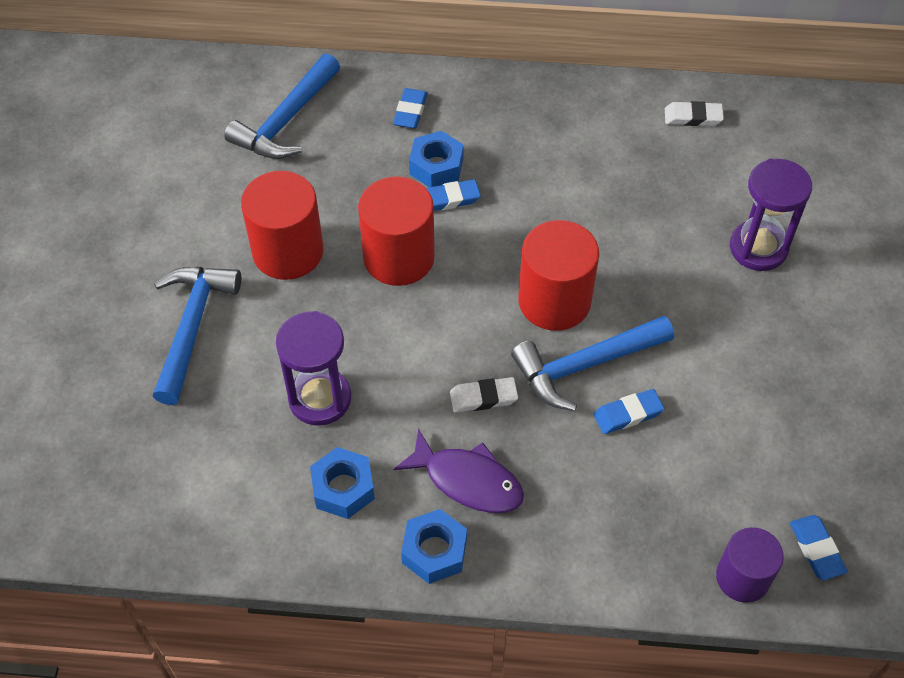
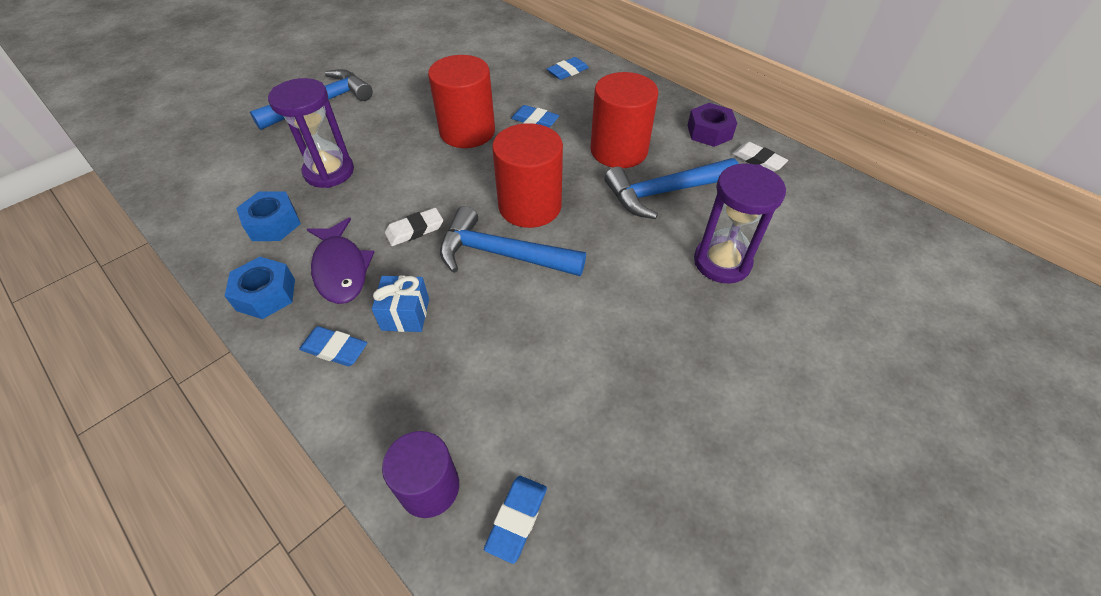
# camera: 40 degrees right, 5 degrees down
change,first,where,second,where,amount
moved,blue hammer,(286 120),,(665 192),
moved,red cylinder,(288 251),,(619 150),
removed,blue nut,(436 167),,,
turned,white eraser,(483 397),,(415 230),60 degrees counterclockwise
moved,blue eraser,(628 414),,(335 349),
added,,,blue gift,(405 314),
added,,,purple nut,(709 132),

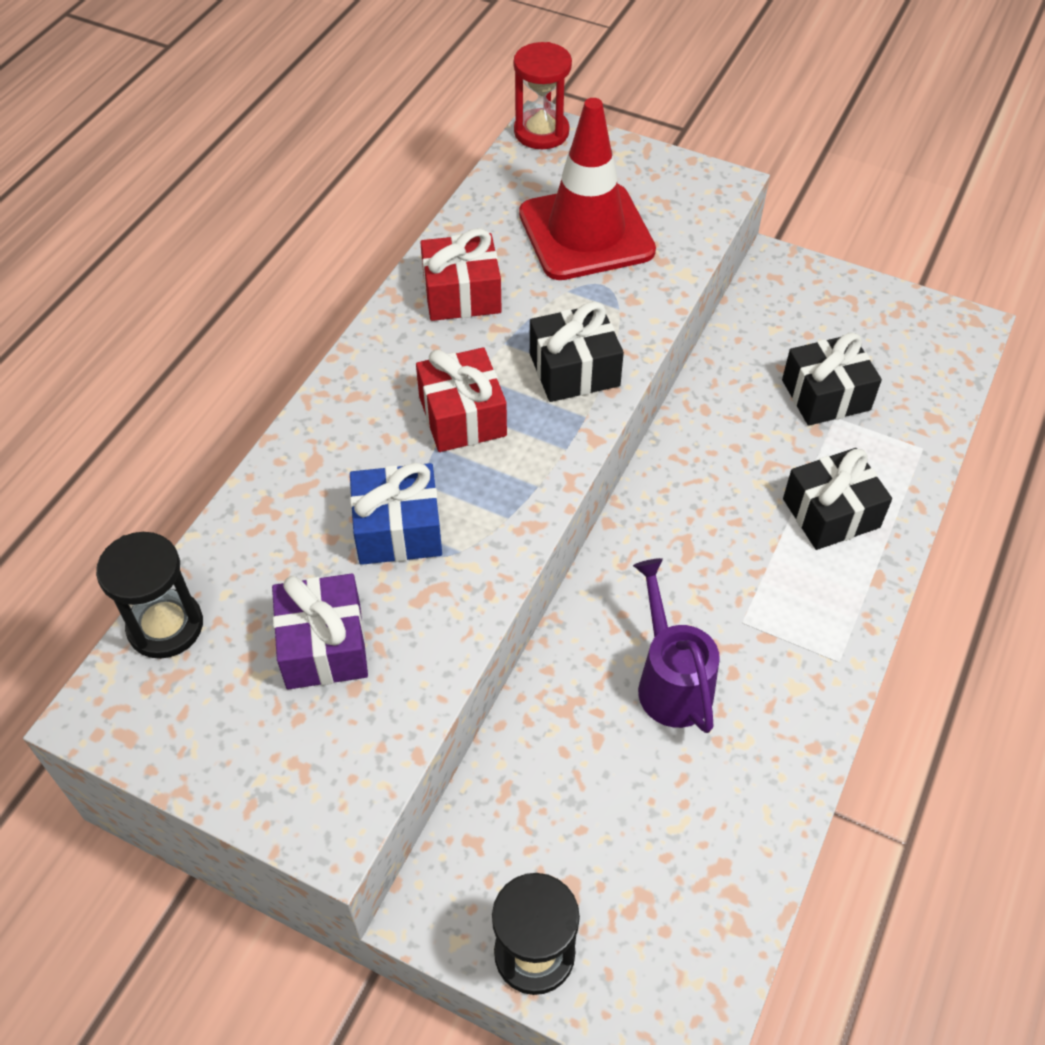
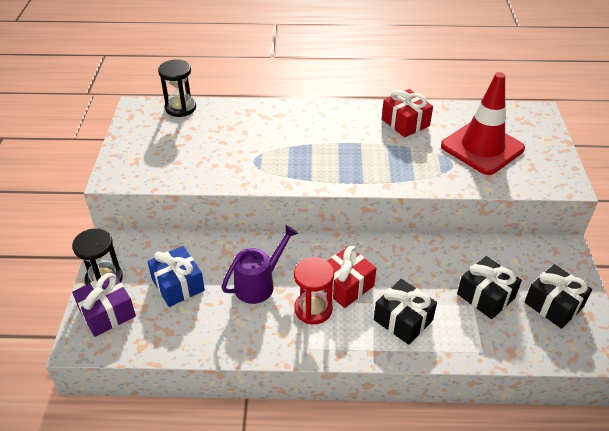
# camera: 65 degrees right, 10 degrees down
change,first,where,second,where,amount
moved,purple gift,(324 646),,(107 313),
moved,blue gift,(398 529),,(178 285),
moved,red gift,(462 416),,(345 285),
moved,red hourglass,(541 132),,(313 309),
moved,black gift,(574 370),,(553 305),

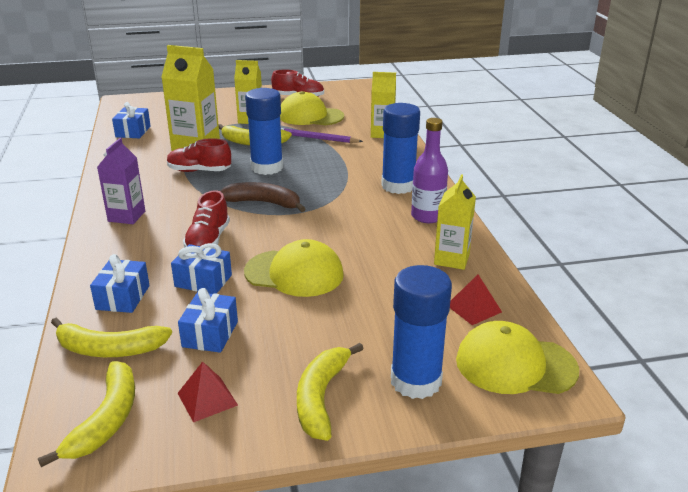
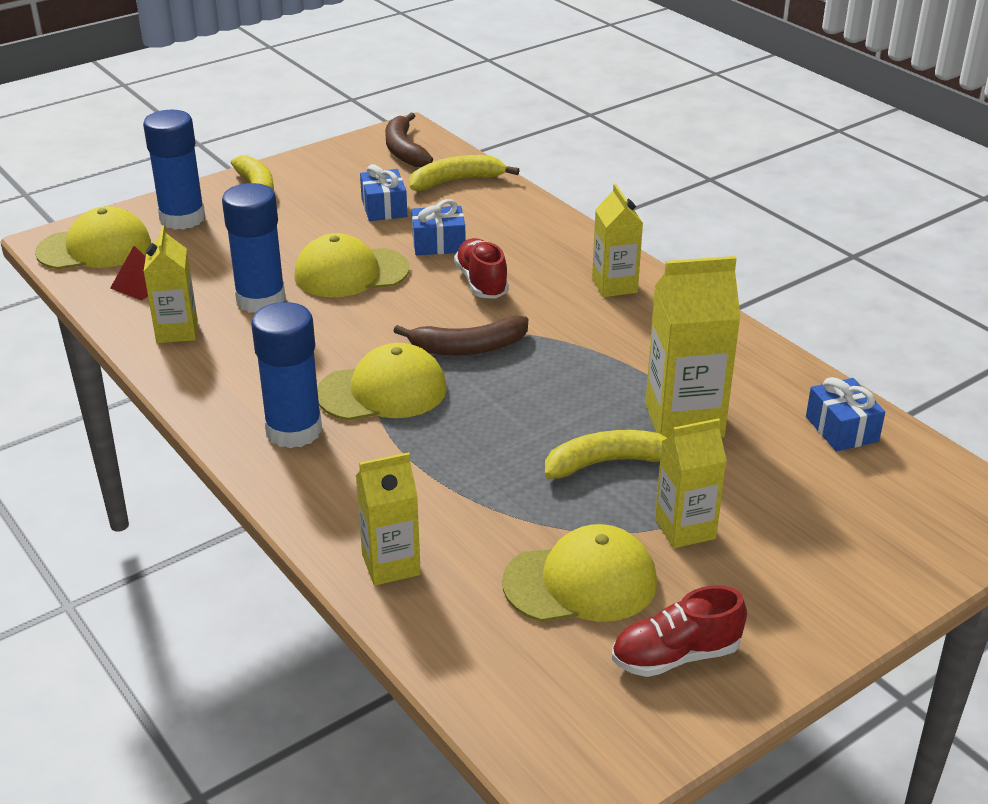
# camera: 155 degrees right, 5 degrees up
change,first,where,second,where,amount
recoloured,yellow banana,(107 420),brown banana,(404 150),
removed,blue gift,(123 297),,,
recoloured,purple carton,(126 216),yellow carton,(614 286),
removed,red shoe,(199 171),,,
removed,red pyramid,(207 399),,,
moved,blue glue stick,(267 167),,(261 300),
removed,purple pencil,(316 138),,,
removed,purple bottle,(427 216),,,
added,,,yellow cap,(382 391),

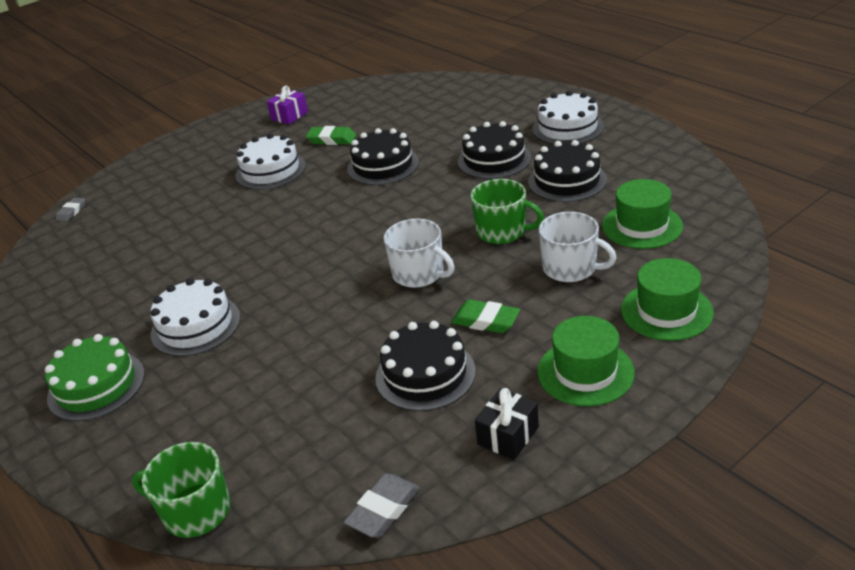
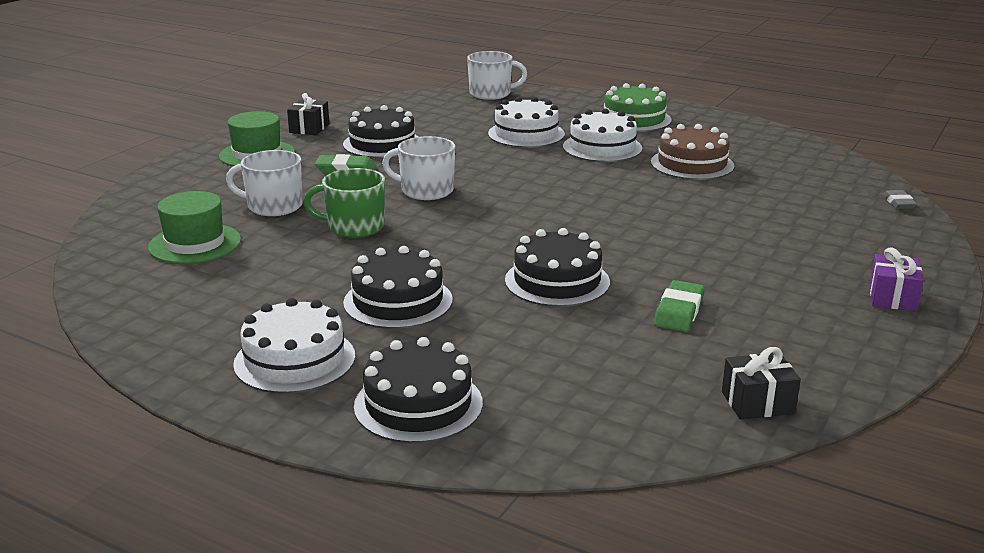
# camera: 155 degrees right, 10 degrees down
change,first,where,second,where,amount
recoloured,green mug,(195 511),white mug,(491 93),
moved,white cake,(270 170),,(526 134),
moved,purple gift,(289 116),,(892 297),
turned,green eraser,(332 139),,(679 311),60 degrees counterclockwise
removed,grey eraser,(383 509),,,
moved,black cake,(567 180),,(418 404),
removed,green hat,(666 311),,,
added,,,brown cake,(692 164),
added,,,black gift,(757 403),

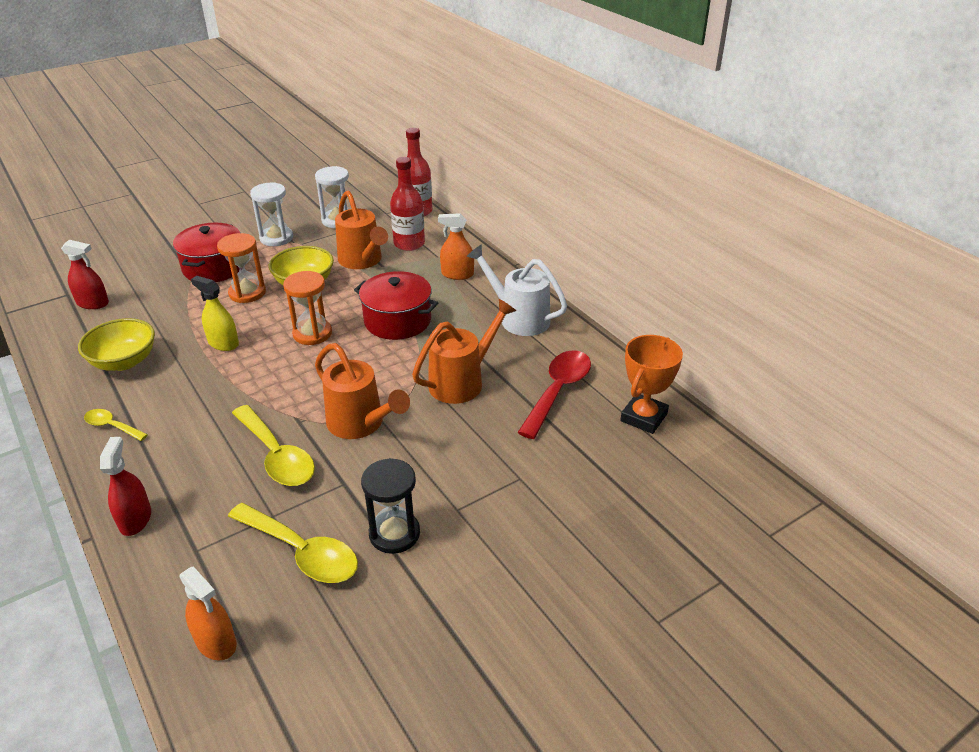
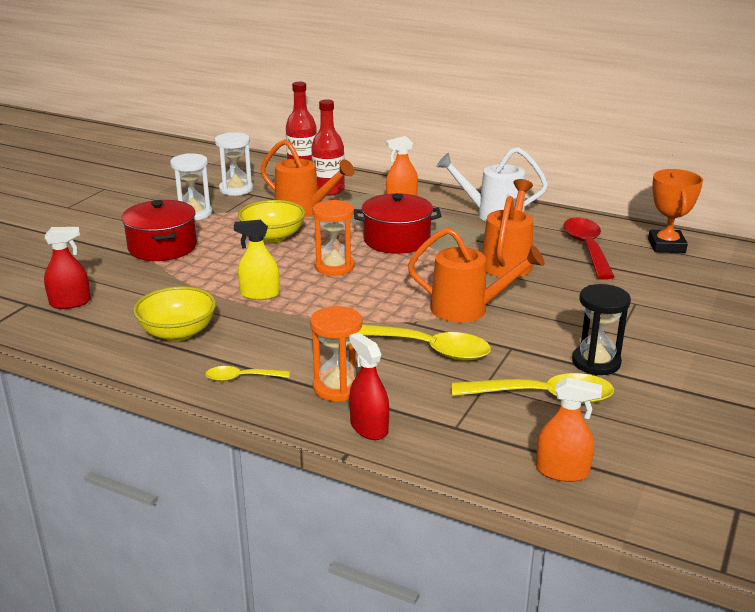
# camera: 30 degrees left, 10 degrees down
change,first,where,second,where,amount
moved,orange hourglass,(247 293),,(337 387),

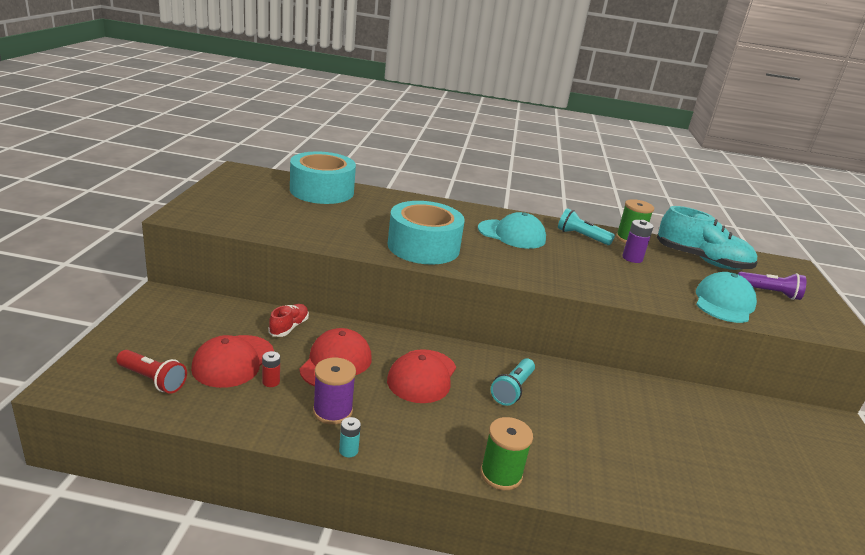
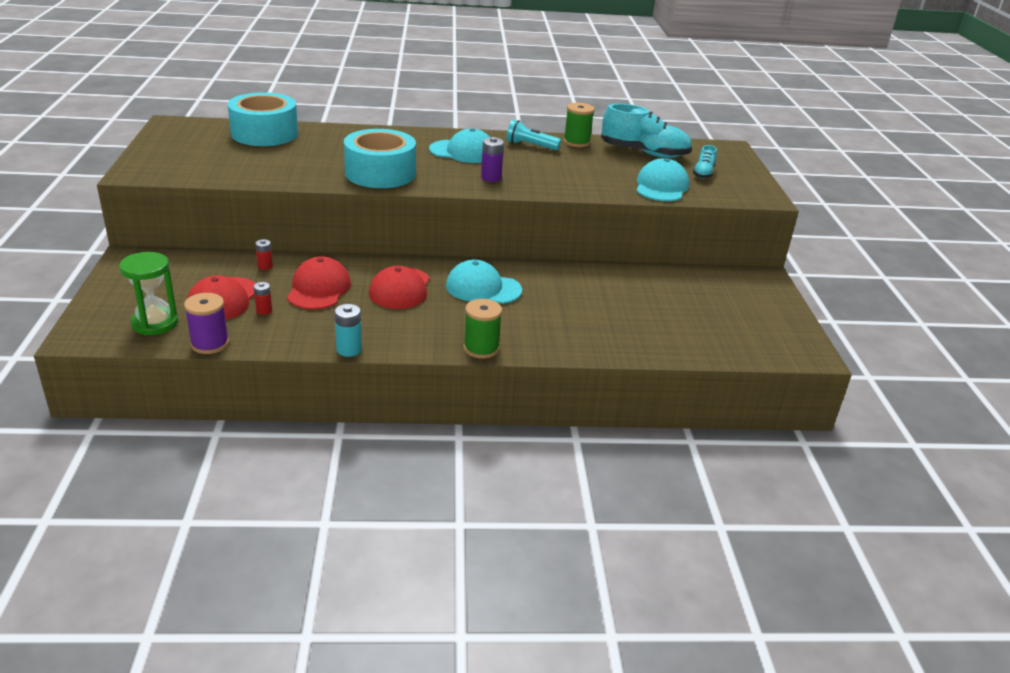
# camera: 10 degrees left, 5 degrees up
change,first,where,second,where,amount
replaced,red flashlight,(152 380),green hourglass,(155 323),
replaced,red shoe,(289 327),red battery,(265 266),
moved,purple spool,(332 411),,(210 344),
resized,turquoise battery,(348 450),,(349 349),x1.52
replaced,turquoise flashlight,(512 389),turquoise cap,(483 288),
moved,purple battery,(632 258),,(491 178),
replaced,purple flashlight,(769 293),turquoise shoe,(703 173),

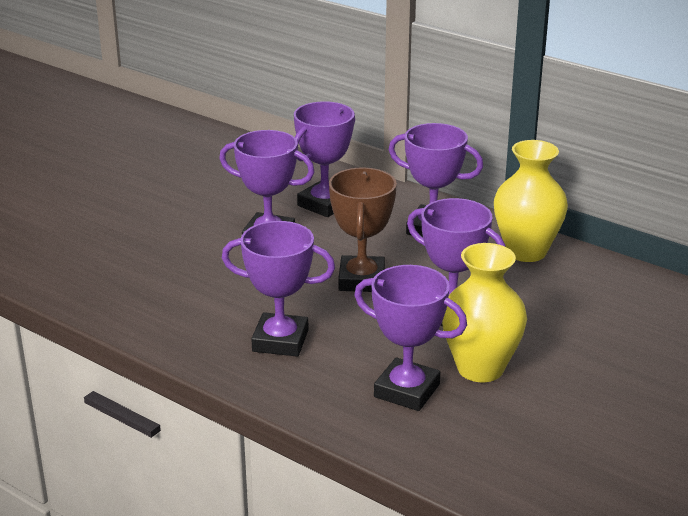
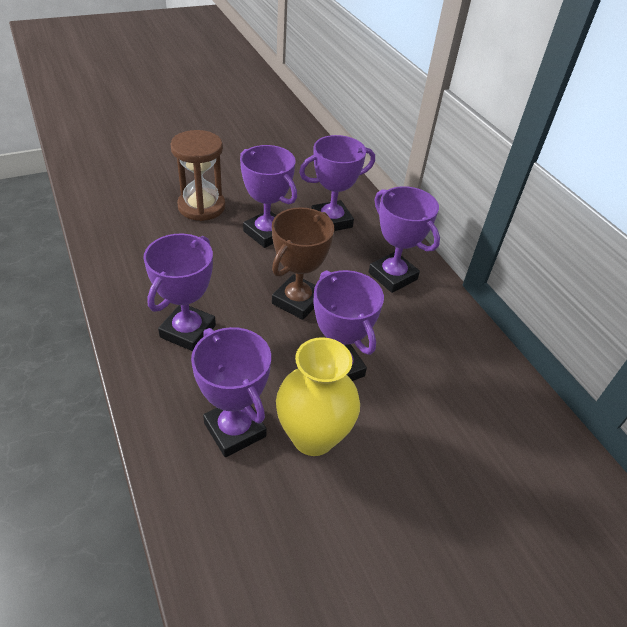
# camera: 25 degrees right, 15 degrees up
change,first,where,second,where,amount
turned,purple trophy,(280 341),,(188 331),75 degrees clockwise
removed,yellow vase,(526 251),,,
added,,,brown hourglass,(201 206),

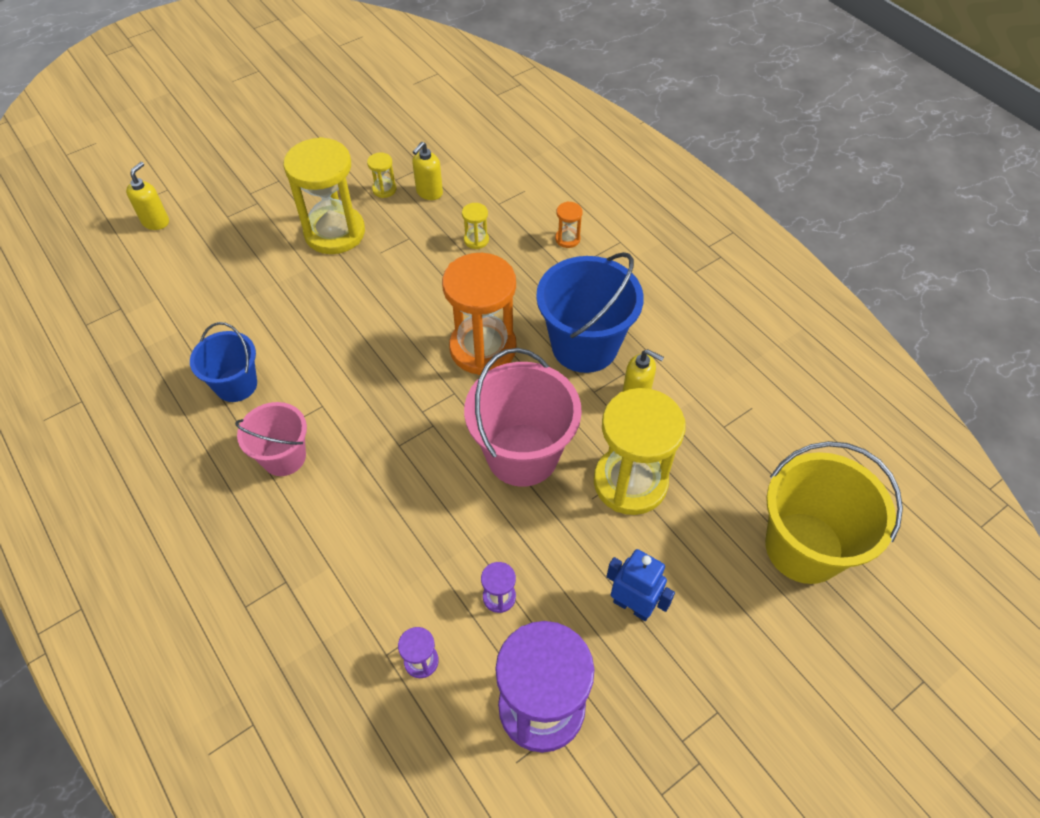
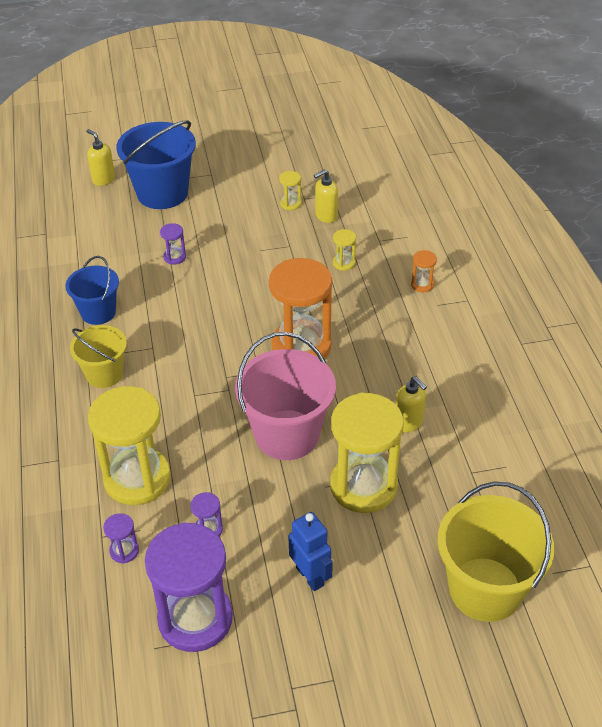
# camera: 25 degrees right, 10 degrees down
change,first,where,second,where,amount
turned,yellow soap dispenser,(156 222),,(103 179),90 degrees counterclockwise
recoloured,pink bucket,(284 457),yellow bucket,(104 374),
moved,yellow hourglass,(335 233),,(137 478),
moved,blue bucket,(584 346),,(162 193),
added,,,purple hourglass,(174 257),

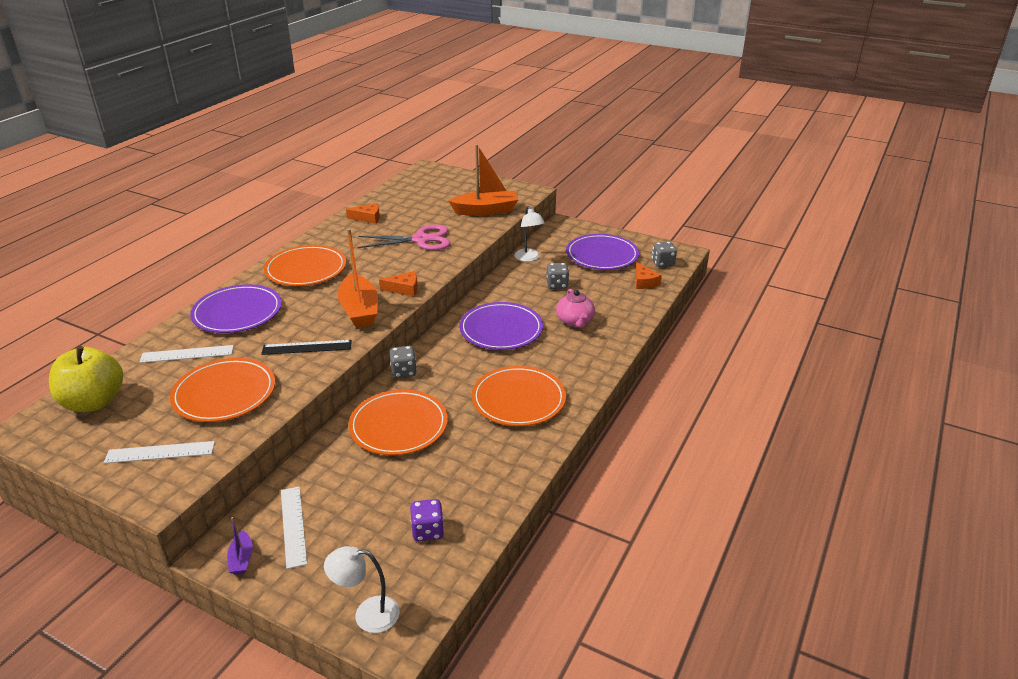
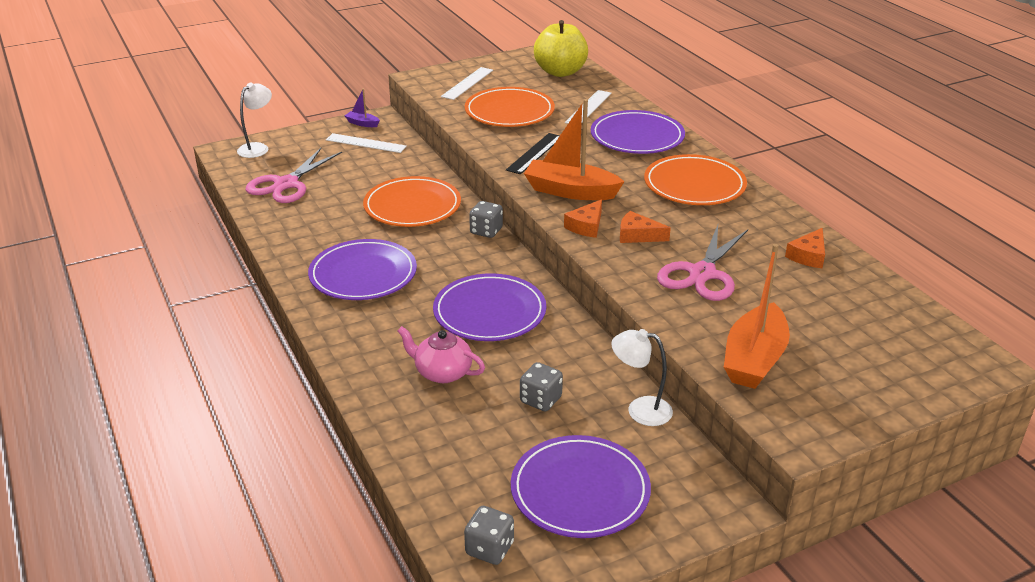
# camera: 125 degrees right, 0 degrees up
change,first,where,second,where,amount
replaced,purple dice,(428 531),pink scissors,(286 184),
recoloured,orange plate,(518 399),purple plate,(363 274),
moved,orange cheese,(644 282),,(637 235),

